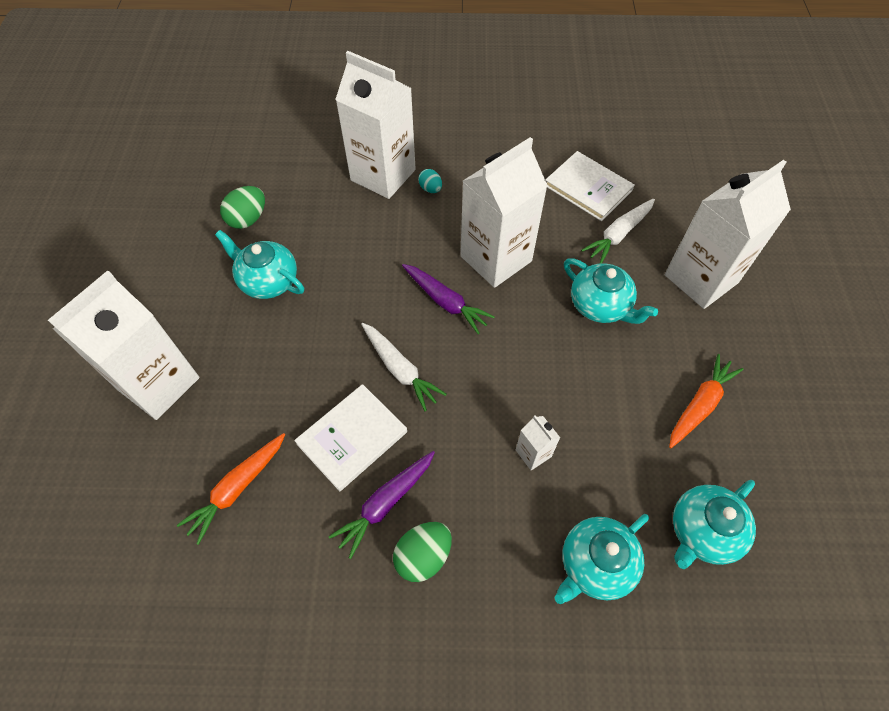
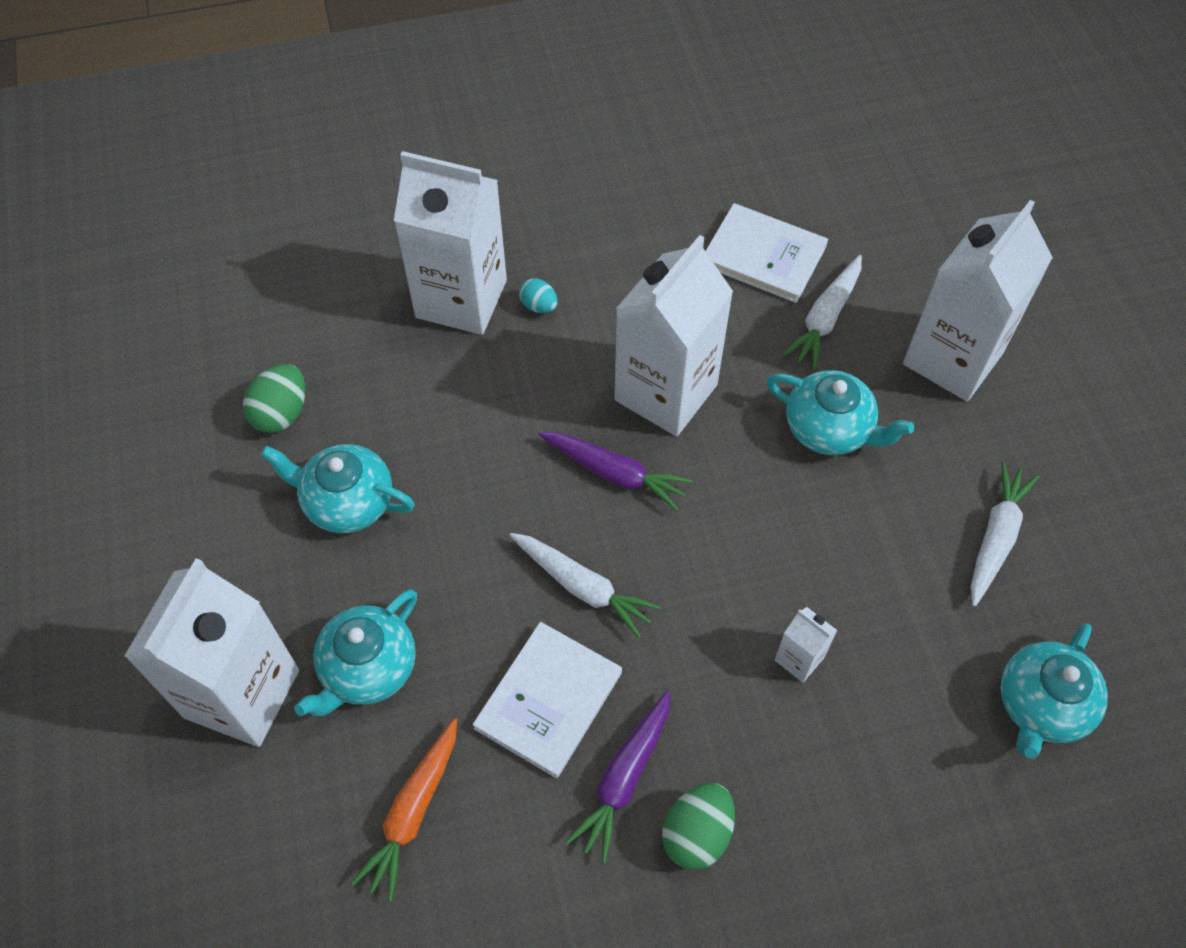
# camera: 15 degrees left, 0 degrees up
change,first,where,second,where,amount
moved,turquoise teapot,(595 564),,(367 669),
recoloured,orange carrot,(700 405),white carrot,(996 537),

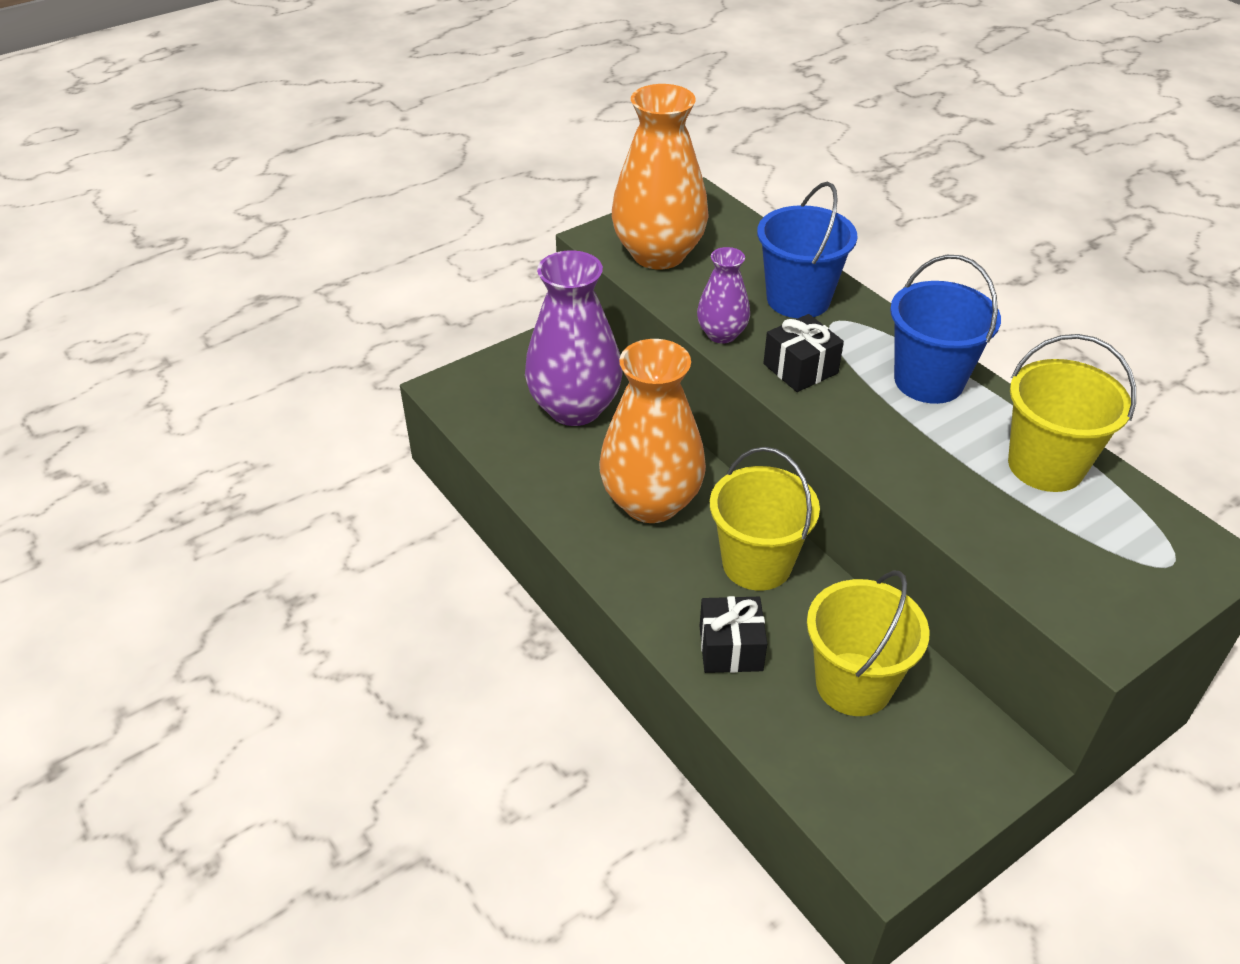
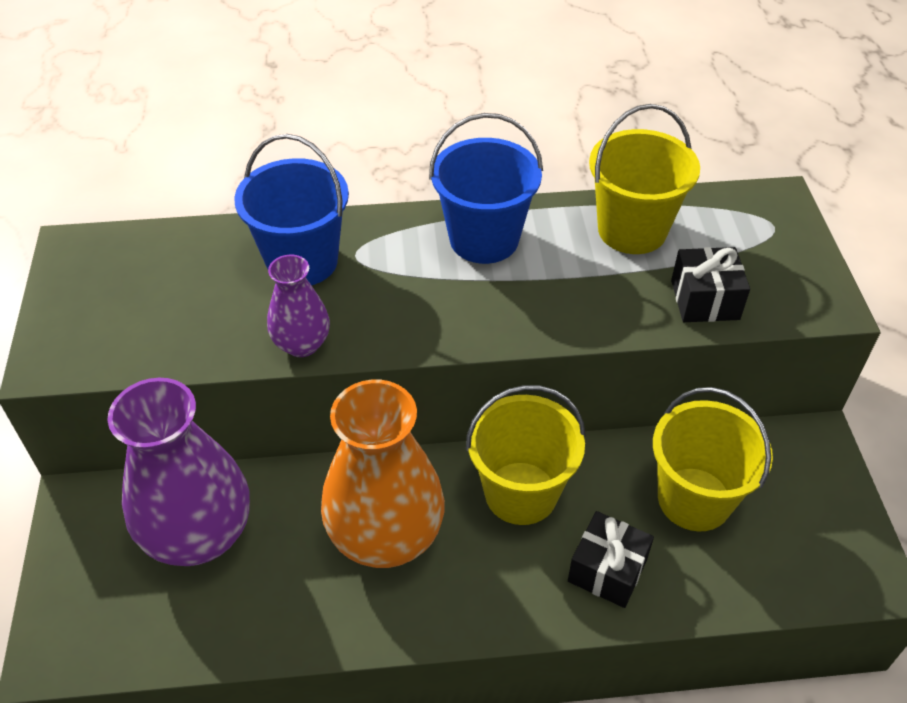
# camera: 60 degrees left, 5 degrees up
change,first,where,second,where,amount
removed,orange vase,(658 254),,,
moved,black gift,(800 368),,(705 300),

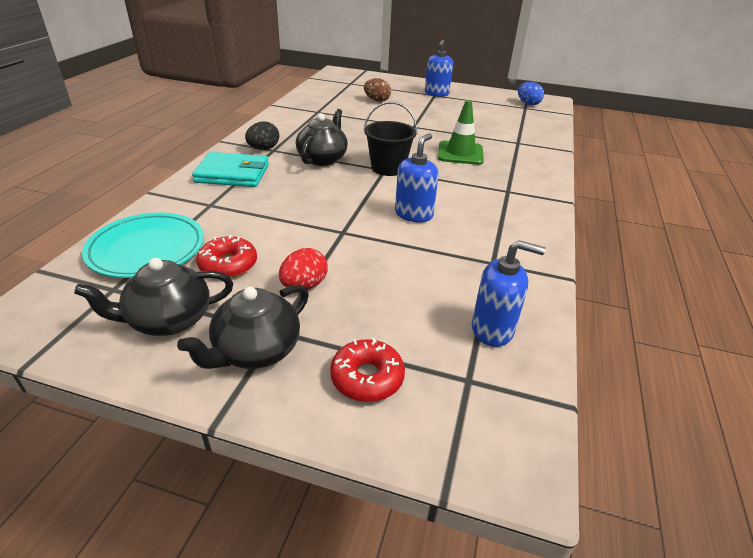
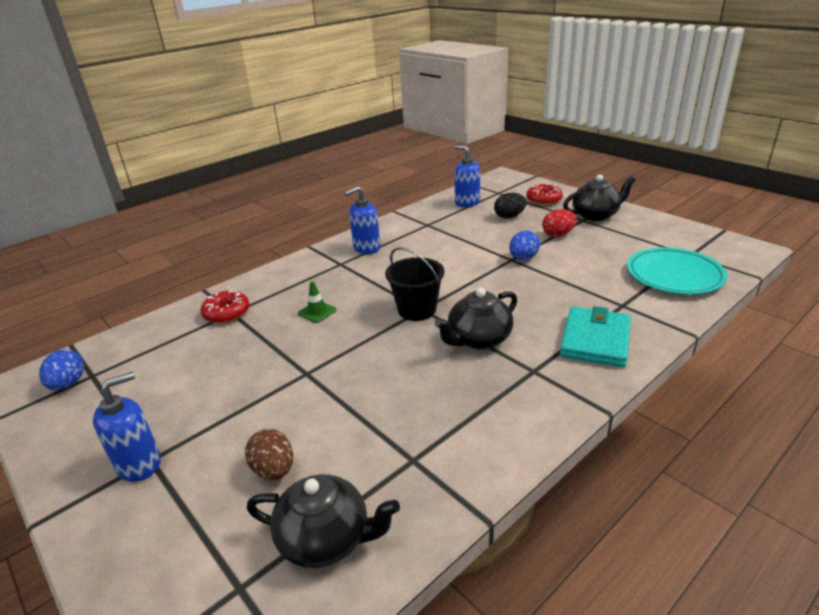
# camera: 145 degrees left, 5 degrees down
change,first,where,second,where,amount
moved,black teapot,(168 320),,(326 539),
turned,turquoise wallet,(232 173),,(595 340),75 degrees clockwise
moved,red donut,(228 265),,(227 313),
moved,black egg,(263 149),,(509 216),
moved,blue soap dispenser,(413 214),,(366 248),
resized,green traffic cone,(460 153),,(317 312),x0.55
added,,,blue egg,(523 258),

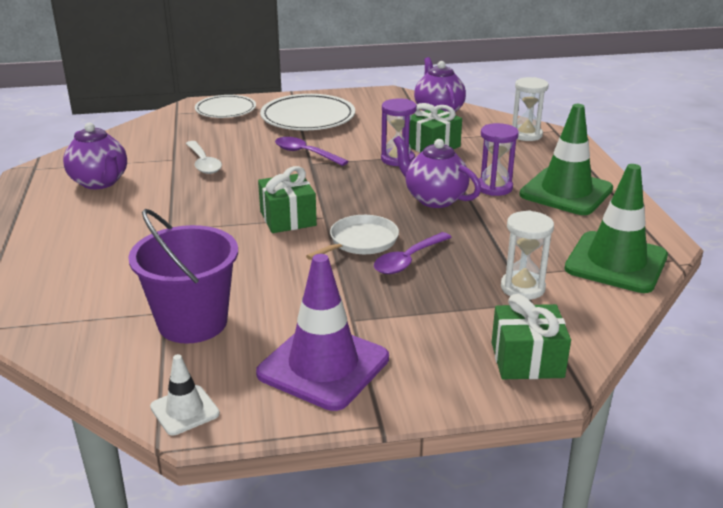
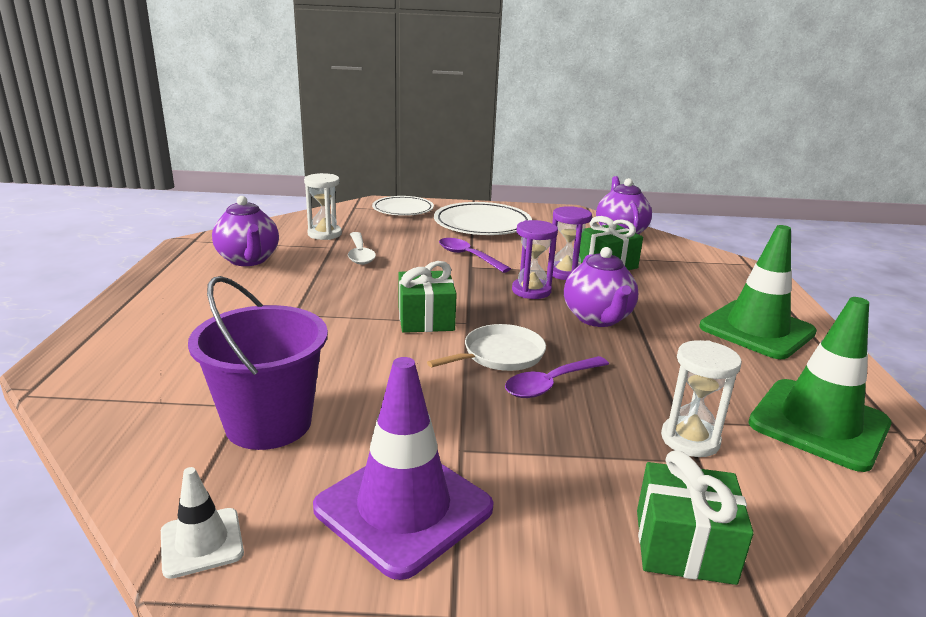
# camera: 10 degrees right, 5 degrees down
change,first,where,second,where,amount
turned,purple teapot,(434 199),,(597 318),150 degrees counterclockwise
moved,purple hourglass,(494 188),,(531 291),
moved,white hourglass,(526 135),,(324 234),

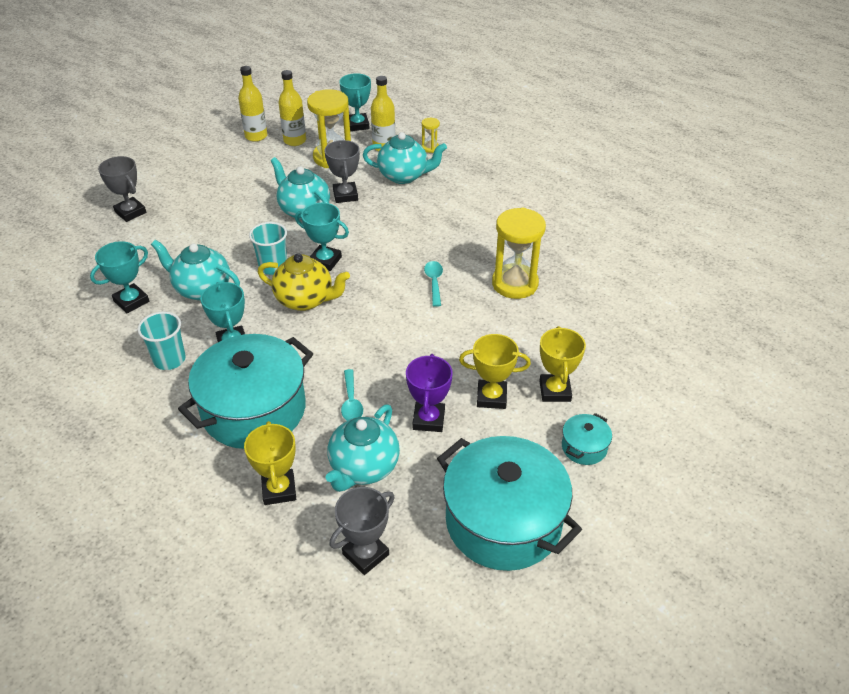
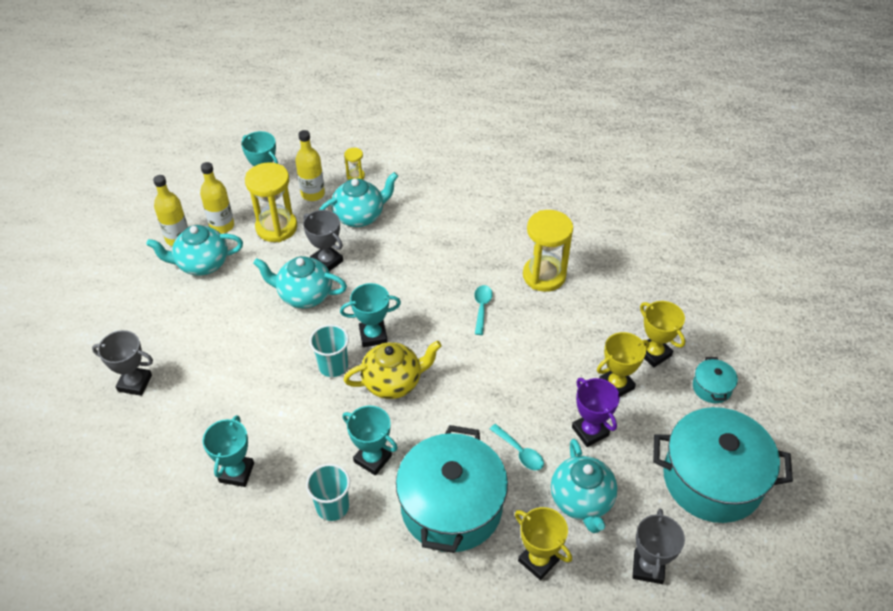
# camera: 35 degrees left, 5 degrees up
change,first,where,second,where,amount
moved,turquoise teapot,(202 289),,(202 264),
turned,turquoise spoon,(434 282),,(482 308),45 degrees clockwise

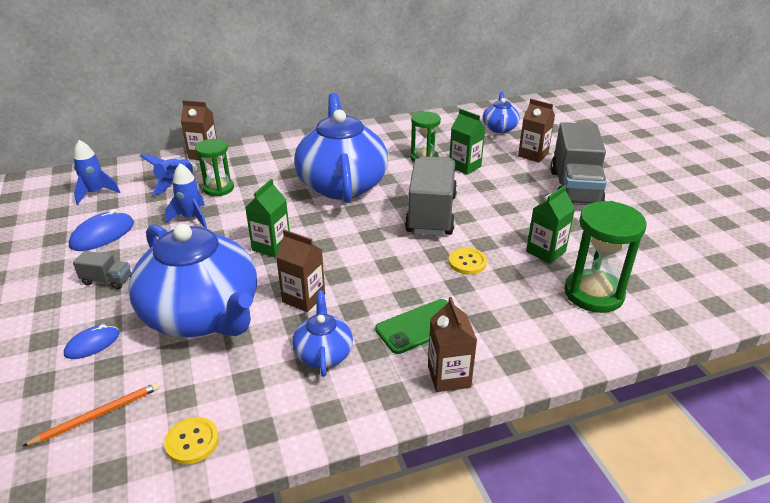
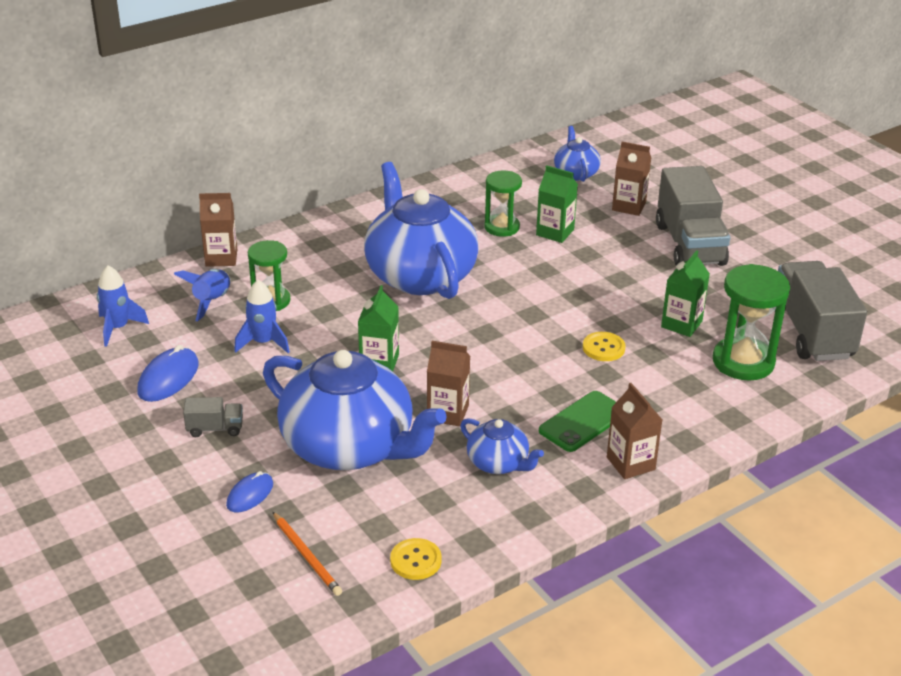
# camera: 15 degrees left, 0 degrees up
change,first,where,second,where,amount
turned,orange pencil,(98 415),,(306 556),105 degrees clockwise
turned,blue teapot,(323 353),,(498 463),150 degrees clockwise
moved,grey truck,(431 214),,(811 332),

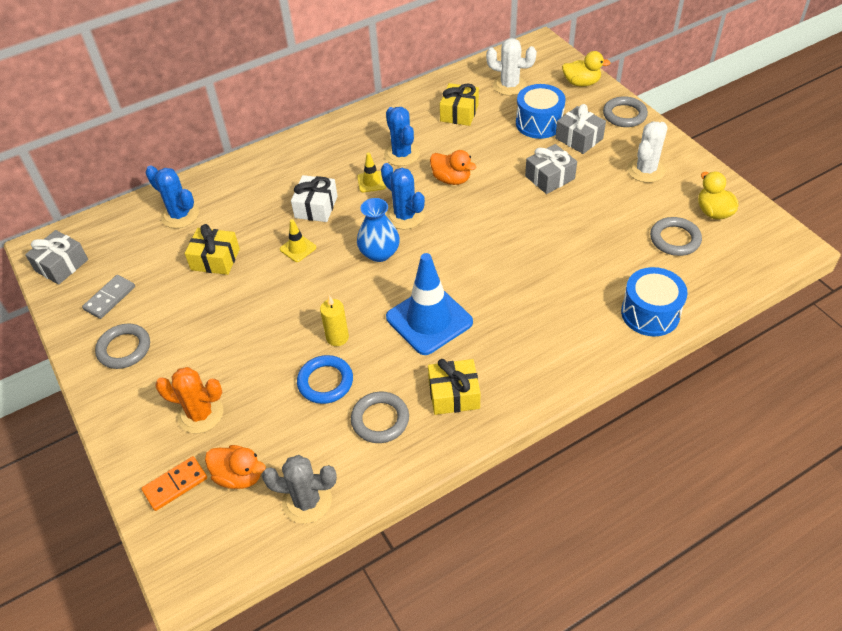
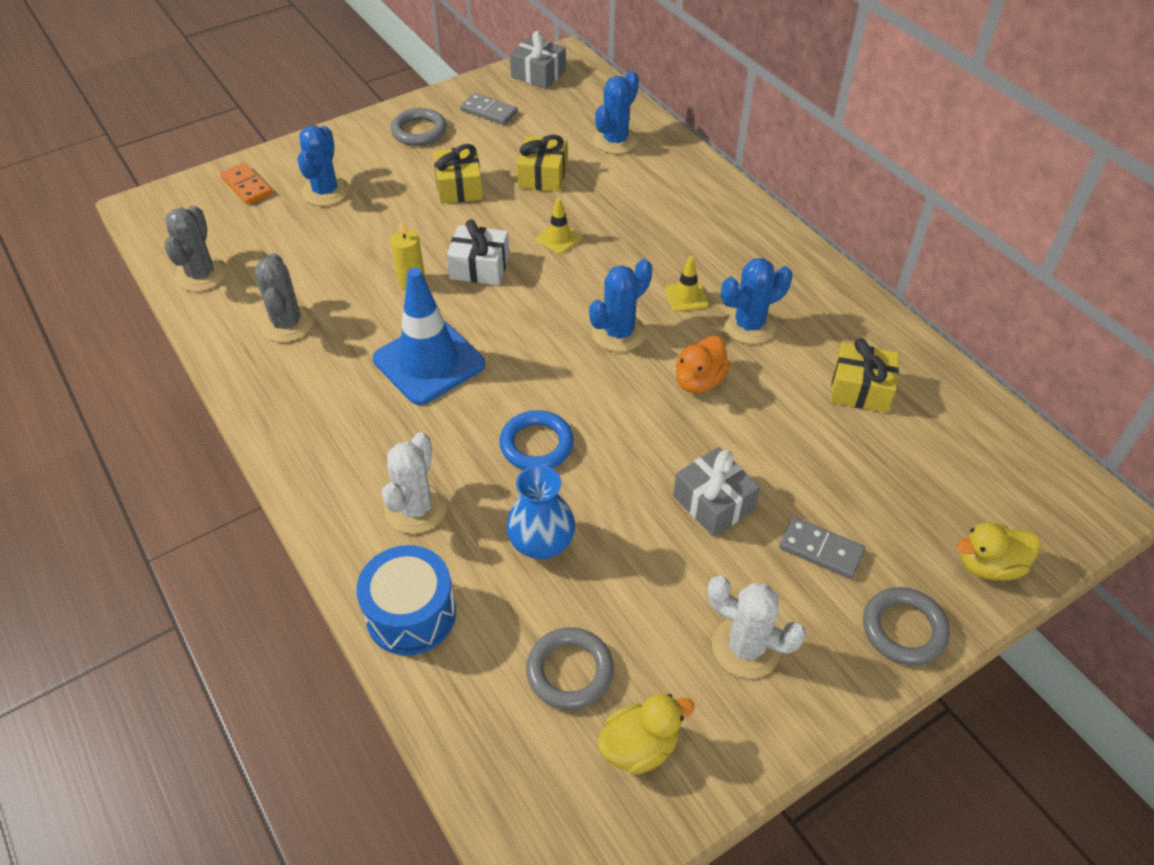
# camera: 85 degrees right, 0 degrees up
change,first,where,second,where,amount
recoloured,orange cactus,(200 414),blue cactus,(325 191),
removed,orange duck,(239 476),,,
moved,white gift,(316 207),,(479 267),
moved,blue ring,(325 382),,(536 444),
replaced,grey ring,(380 420),grey cactus,(287 324),
moved,blue vase,(379 253),,(541 542),
moved,yellow gift,(454 394),,(459 187),
moved,white cactus,(509 85),,(415 508),
removed,blue drum,(539 123),,,
replaced,grey gift,(579 138),grey domino,(821 550),
turned,yellow duck,(581 83),,(989 565),75 degrees clockwise

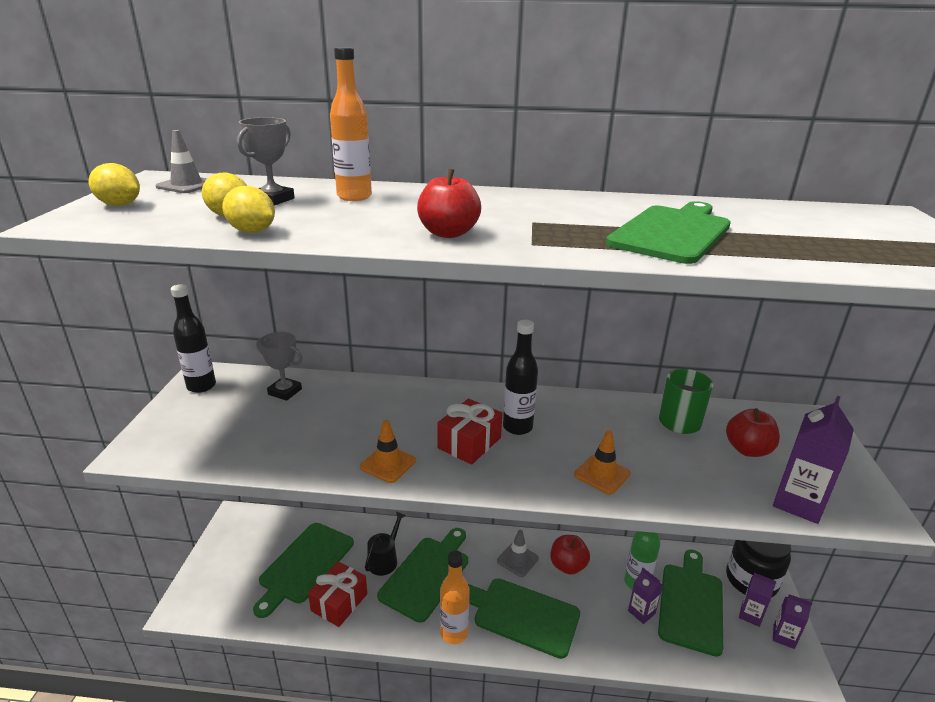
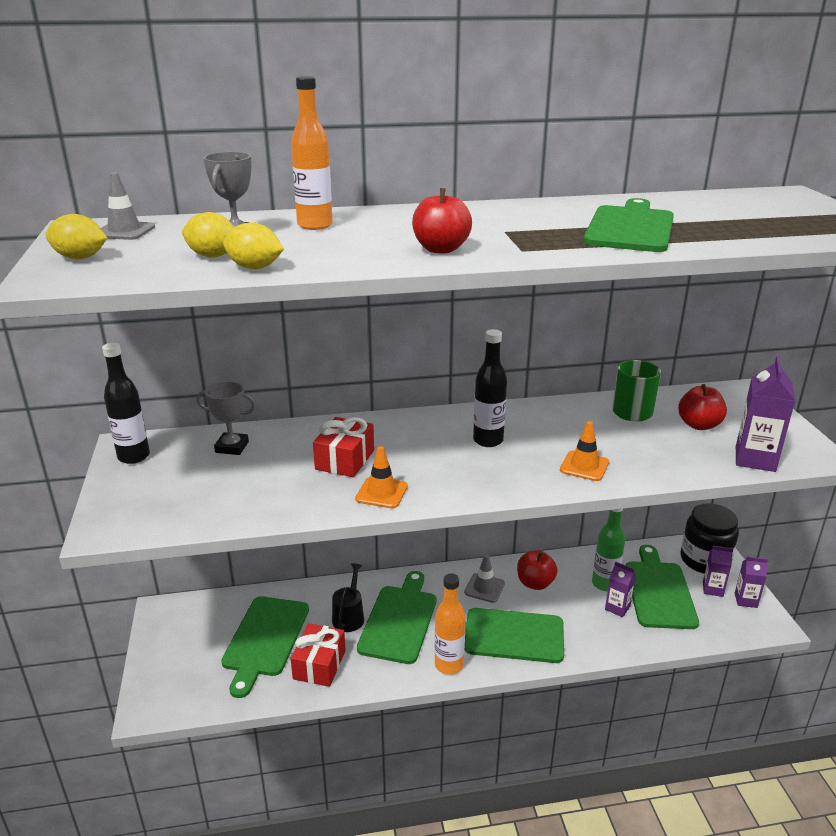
# camera: 15 degrees left, 0 degrees up
change,first,where,second,where,amount
moved,red gift,(469 443),,(345 460),

